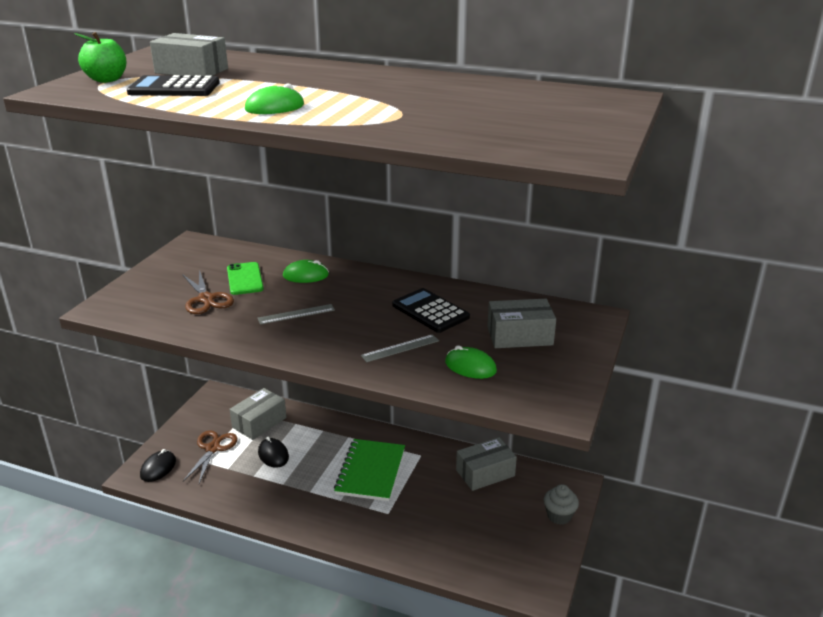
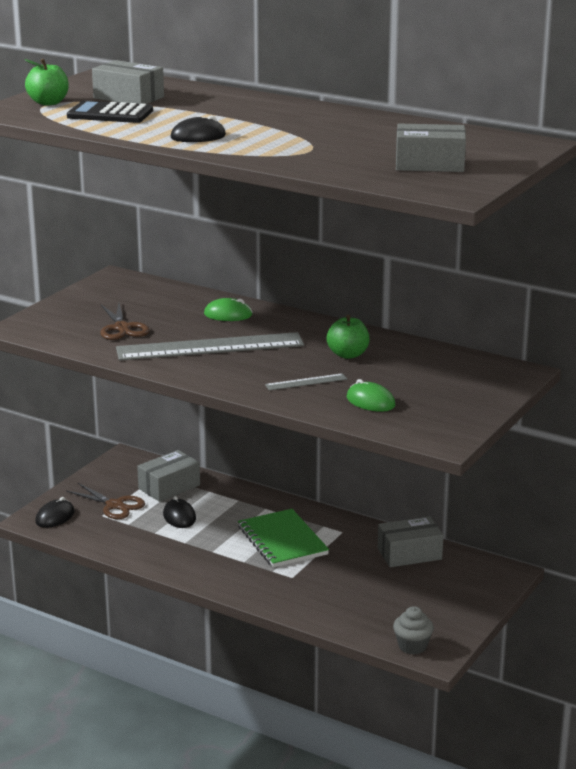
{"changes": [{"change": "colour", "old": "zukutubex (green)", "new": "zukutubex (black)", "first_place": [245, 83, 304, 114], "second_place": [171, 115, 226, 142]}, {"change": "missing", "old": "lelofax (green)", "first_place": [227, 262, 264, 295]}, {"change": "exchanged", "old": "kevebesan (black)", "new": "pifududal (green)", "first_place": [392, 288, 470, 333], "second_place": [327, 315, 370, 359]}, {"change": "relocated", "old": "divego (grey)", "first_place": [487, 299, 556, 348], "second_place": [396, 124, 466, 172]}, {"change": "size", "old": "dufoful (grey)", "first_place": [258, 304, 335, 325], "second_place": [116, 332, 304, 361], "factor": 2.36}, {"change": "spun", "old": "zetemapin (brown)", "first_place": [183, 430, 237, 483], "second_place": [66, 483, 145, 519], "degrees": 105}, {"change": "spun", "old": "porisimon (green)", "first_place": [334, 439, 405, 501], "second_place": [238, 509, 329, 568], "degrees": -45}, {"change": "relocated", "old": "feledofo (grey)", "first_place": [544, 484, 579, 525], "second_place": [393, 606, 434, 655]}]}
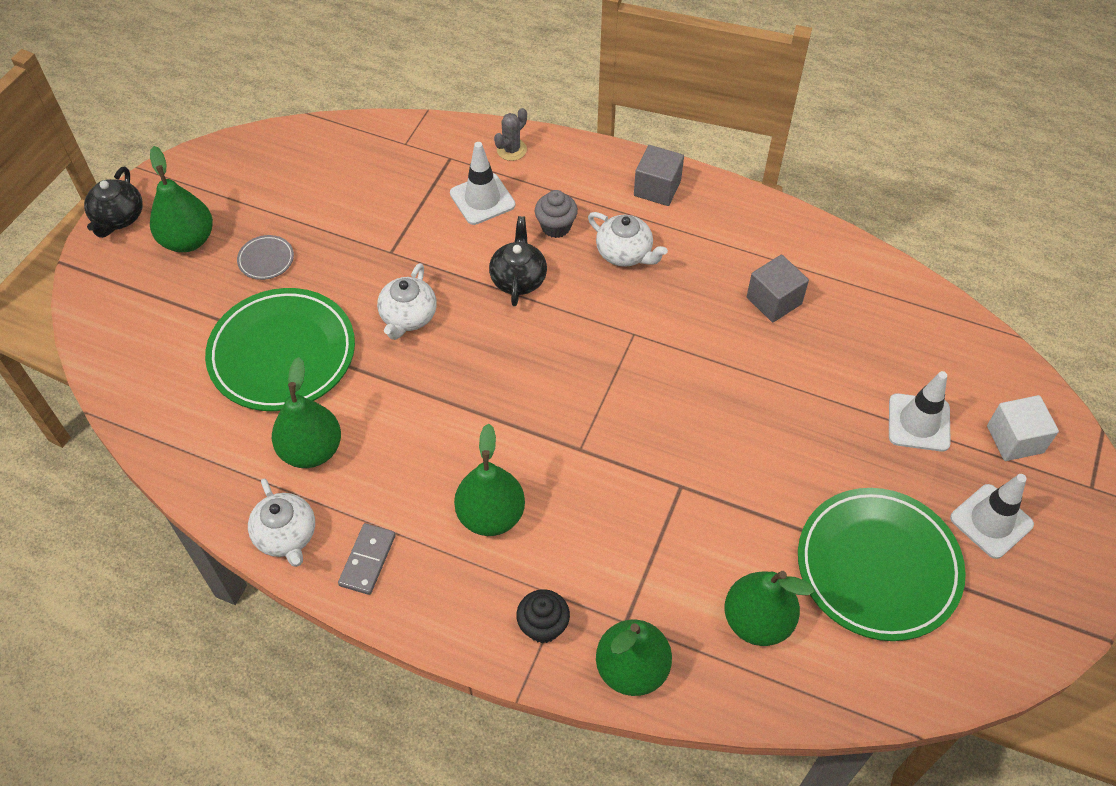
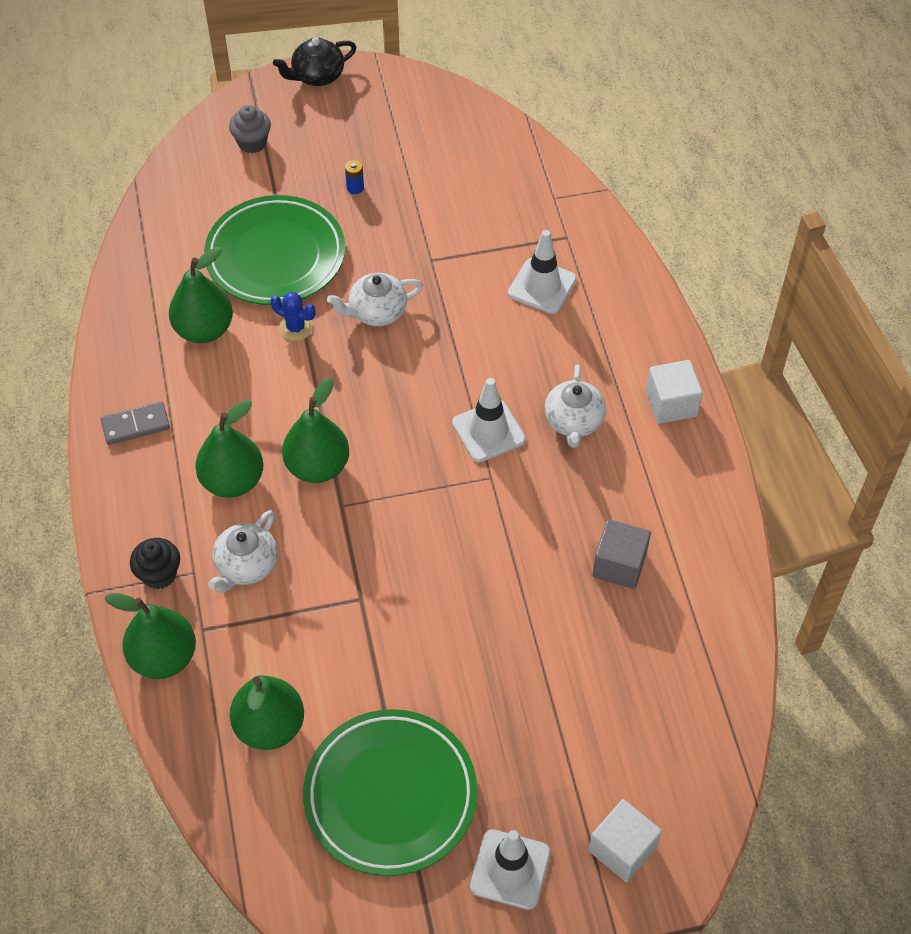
{"changes": [{"change": "missing", "old": "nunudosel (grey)", "first_place": [494, 108, 527, 161]}, {"change": "colour", "old": "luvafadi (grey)", "new": "luvafadi (white)", "first_place": [634, 145, 684, 206], "second_place": [646, 360, 703, 424]}, {"change": "relocated", "old": "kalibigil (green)", "first_place": [150, 146, 213, 252], "second_place": [282, 377, 349, 483]}, {"change": "relocated", "old": "feledofo (grey)", "first_place": [535, 190, 578, 238], "second_place": [229, 105, 271, 153]}, {"change": "missing", "old": "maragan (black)", "first_place": [489, 216, 547, 306]}, {"change": "exchanged", "old": "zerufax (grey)", "new": "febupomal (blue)", "first_place": [237, 235, 294, 280], "second_place": [345, 160, 364, 194]}, {"change": "relocated", "old": "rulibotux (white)", "first_place": [889, 371, 951, 452], "second_place": [452, 378, 526, 462]}, {"change": "relocated", "old": "maragan (white)", "first_place": [248, 479, 315, 567], "second_place": [208, 510, 278, 593]}, {"change": "appeared", "new": "nunudosel (blue)", "second_place": [270, 292, 316, 341]}]}
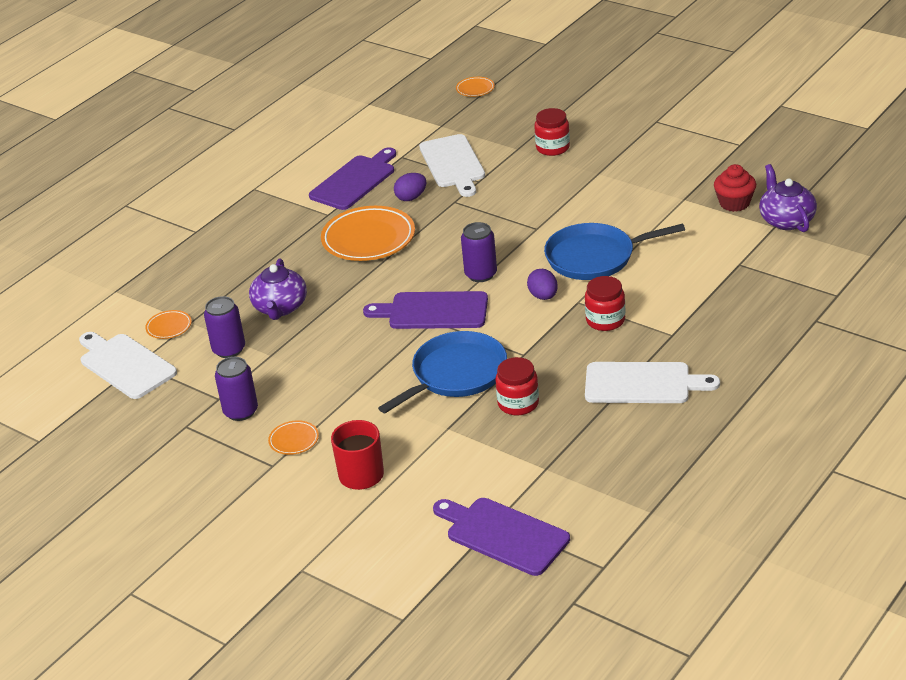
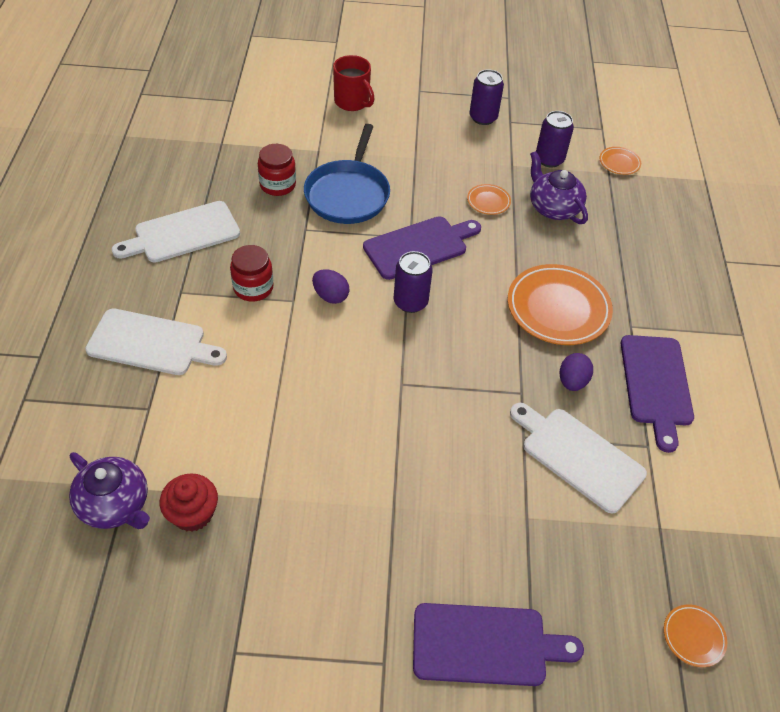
{"changes": [{"change": "missing", "old": "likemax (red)", "first_place": [534, 108, 570, 156]}, {"change": "missing", "old": "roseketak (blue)", "first_place": [544, 223, 685, 280]}, {"change": "relocated", "old": "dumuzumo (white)", "first_place": [79, 332, 177, 399], "second_place": [85, 308, 227, 375]}, {"change": "relocated", "old": "zerufax (orange)", "first_place": [268, 420, 319, 455], "second_place": [467, 184, 511, 215]}, {"change": "relocated", "old": "dumuzumo (purple)", "first_place": [433, 498, 570, 576], "second_place": [413, 603, 584, 686]}]}
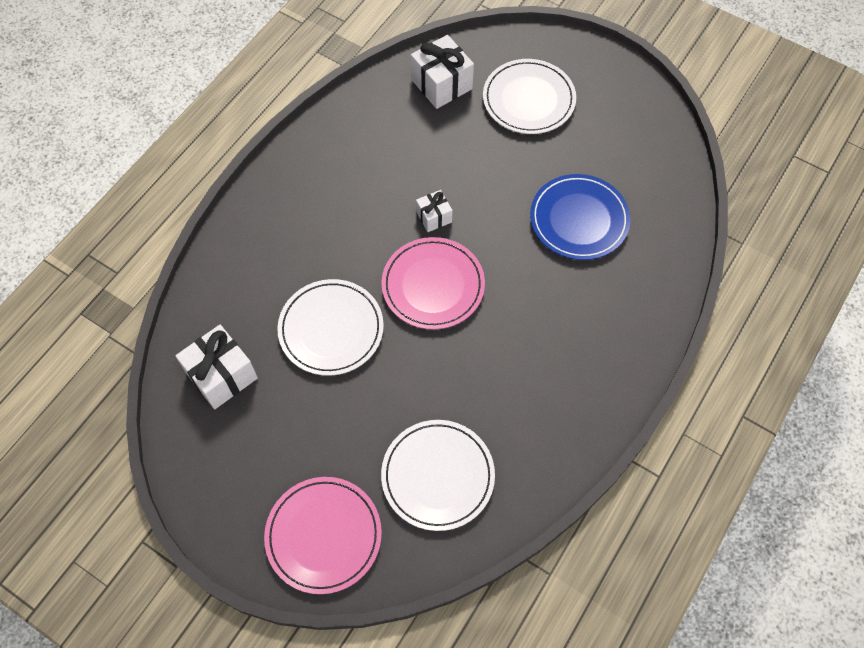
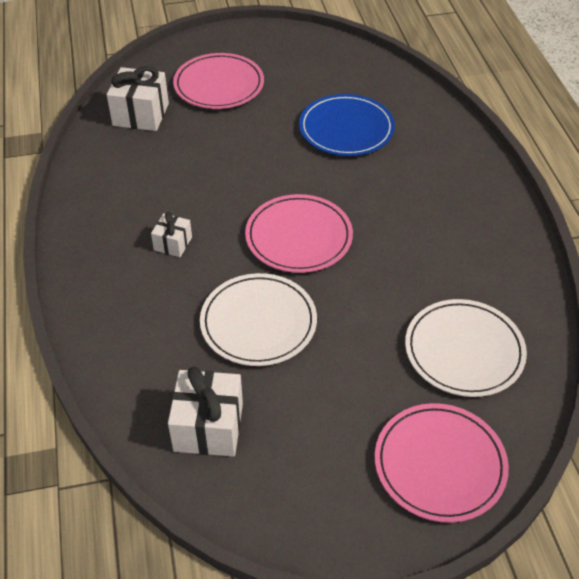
{"changes": [{"change": "colour", "old": "zerufax (white)", "new": "zerufax (pink)", "first_place": [483, 59, 576, 134], "second_place": [173, 53, 264, 109]}, {"change": "relocated", "old": "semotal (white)", "first_place": [416, 190, 452, 232], "second_place": [151, 212, 192, 257]}]}
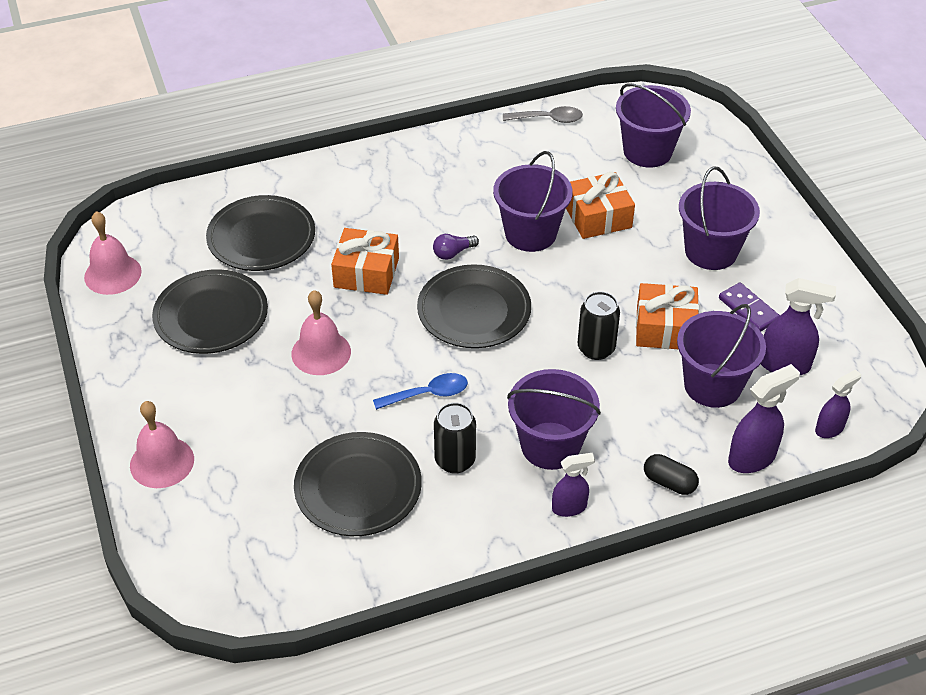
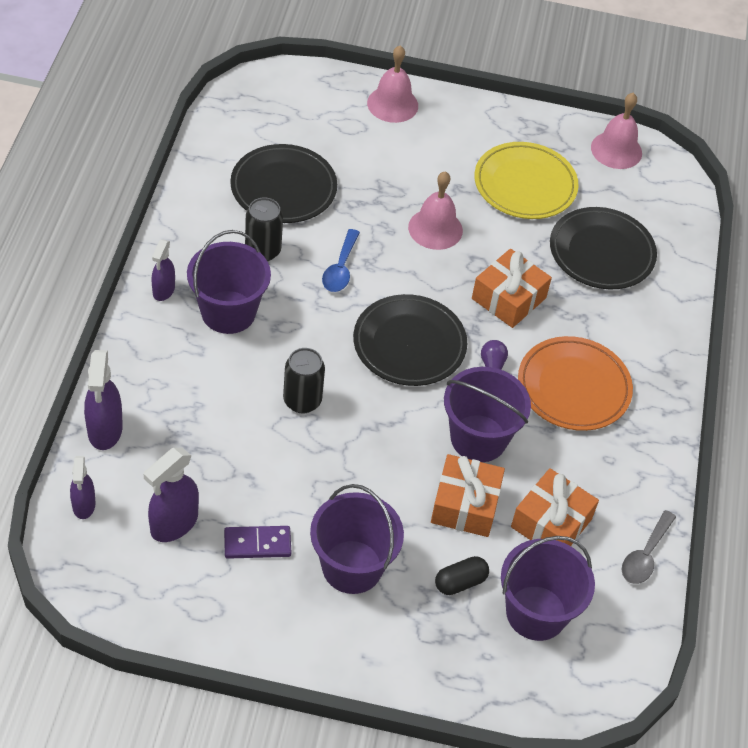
{"changes": [{"change": "colour", "old": "zerufax (black)", "new": "zerufax (yellow)", "first_place": [152, 269, 268, 354], "second_place": [474, 142, 579, 219]}, {"change": "relocated", "old": "semotal (orange)", "first_place": [636, 283, 699, 349], "second_place": [511, 468, 599, 546]}, {"change": "missing", "old": "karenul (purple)", "first_place": [677, 304, 766, 408]}, {"change": "relocated", "old": "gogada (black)", "first_place": [644, 454, 699, 495], "second_place": [435, 556, 489, 595]}, {"change": "appeared", "new": "zerufax (orange)", "second_place": [518, 336, 633, 431]}]}
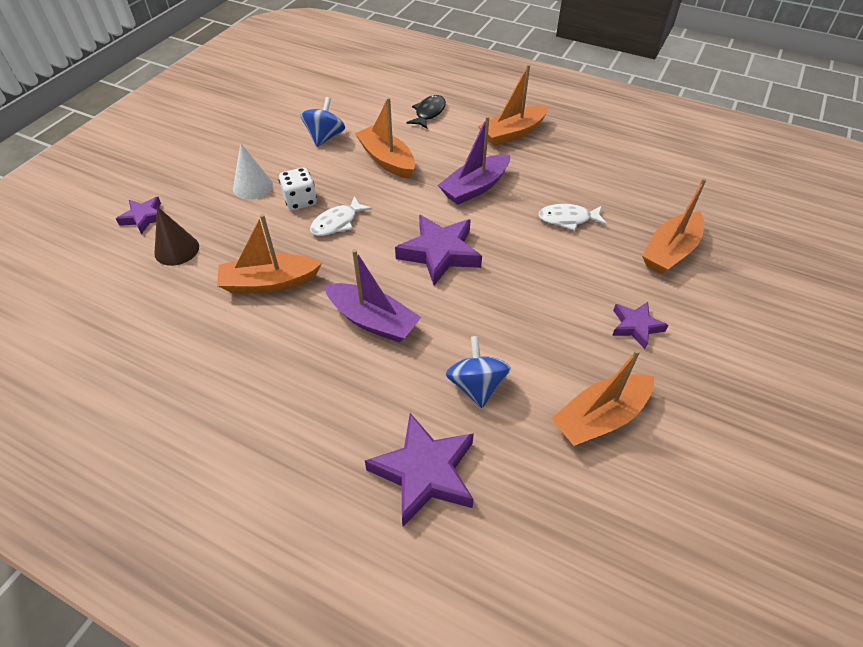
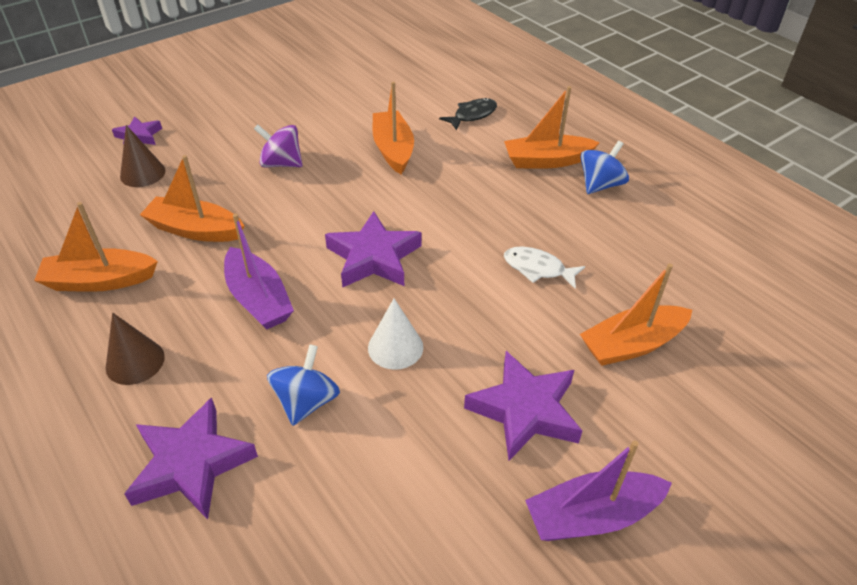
{"changes": [{"change": "relocated", "old": "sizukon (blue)", "first_place": [301, 97, 345, 147], "second_place": [581, 141, 629, 194]}, {"change": "relocated", "old": "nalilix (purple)", "first_place": [438, 116, 510, 205], "second_place": [525, 440, 672, 541]}, {"change": "relocated", "old": "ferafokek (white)", "first_place": [233, 143, 273, 200], "second_place": [368, 299, 423, 370]}, {"change": "exchanged", "old": "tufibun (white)", "new": "sizukon (purple)", "first_place": [279, 168, 317, 210], "second_place": [254, 124, 302, 167]}, {"change": "missing", "old": "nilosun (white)", "first_place": [310, 196, 372, 236]}, {"change": "size", "old": "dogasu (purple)", "first_place": [612, 302, 668, 349], "second_place": [464, 351, 582, 461], "factor": 1.73}, {"change": "relocated", "old": "nalilix (orange)", "first_place": [551, 349, 654, 446], "second_place": [34, 202, 158, 292]}, {"change": "appeared", "new": "ferafokek (brown)", "second_place": [105, 313, 165, 385]}]}
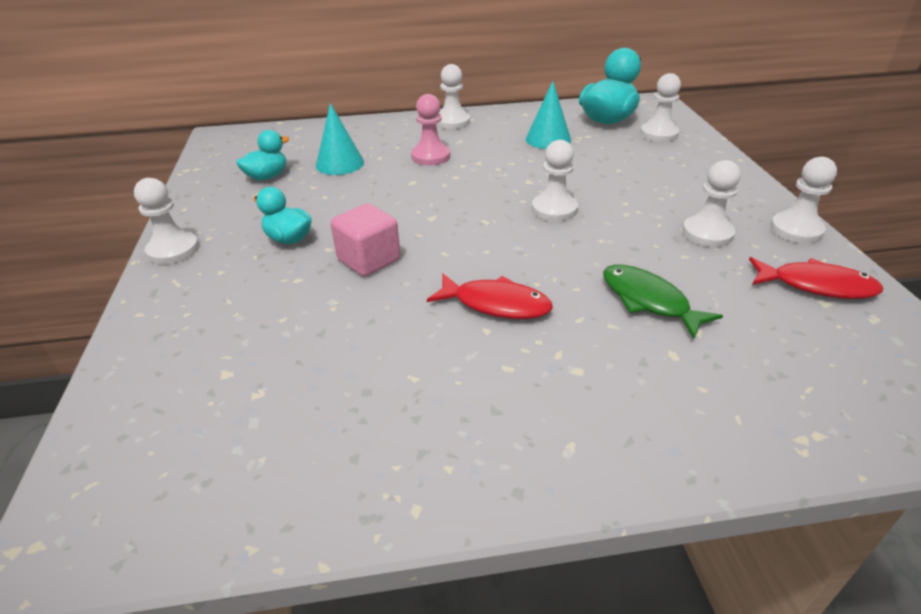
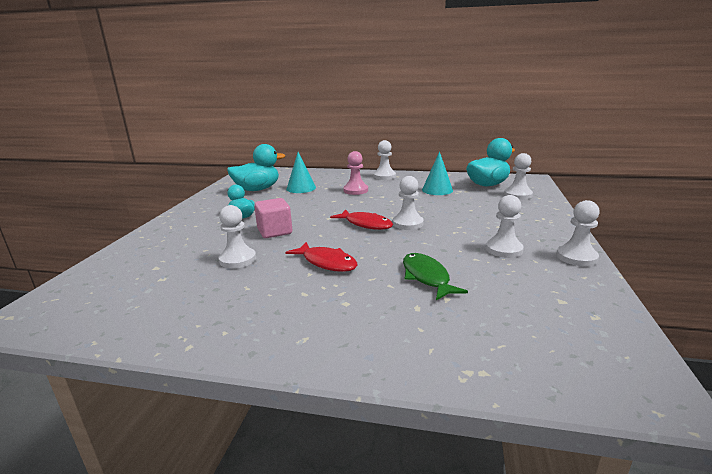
{"changes": [{"change": "size", "old": "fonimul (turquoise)", "first_place": [236, 130, 289, 181], "second_place": [227, 144, 285, 191], "factor": 1.68}, {"change": "relocated", "old": "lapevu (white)", "first_place": [134, 178, 199, 264], "second_place": [219, 205, 256, 269]}, {"change": "relocated", "old": "nilosun (red)", "first_place": [749, 257, 883, 299], "second_place": [330, 209, 393, 230]}]}
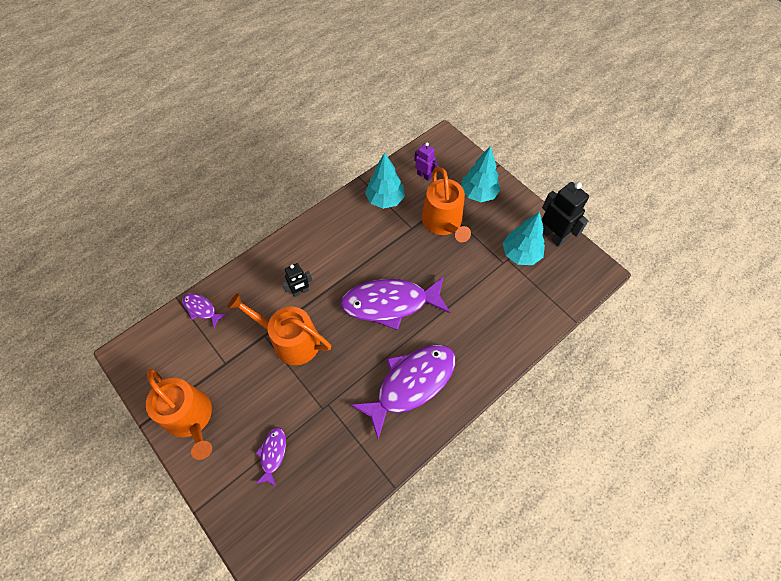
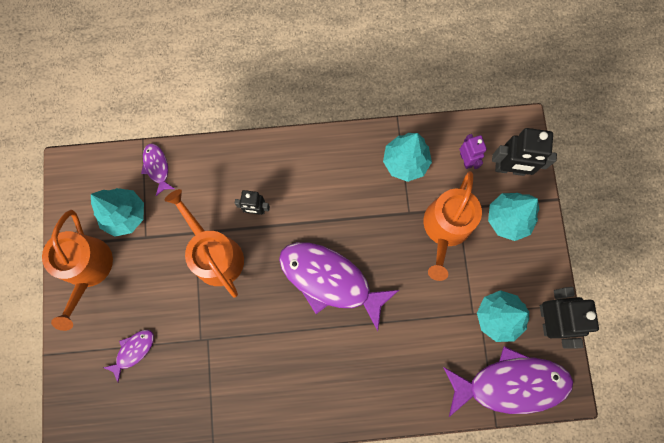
{"changes": [{"change": "relocated", "old": "nilosun (purple)", "first_place": [351, 344, 456, 439], "second_place": [443, 346, 573, 417]}, {"change": "appeared", "new": "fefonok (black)", "second_place": [492, 128, 557, 176]}, {"change": "appeared", "new": "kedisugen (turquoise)", "second_place": [91, 188, 144, 237]}]}
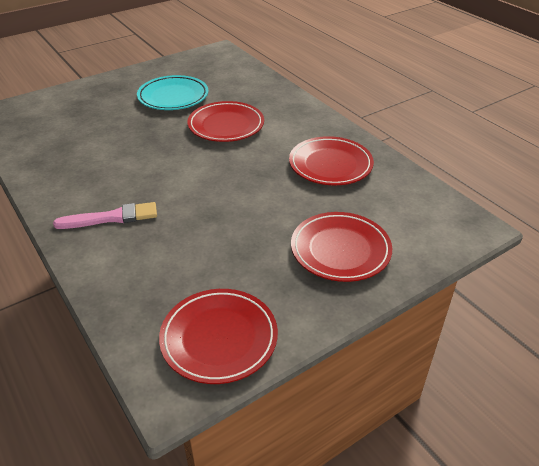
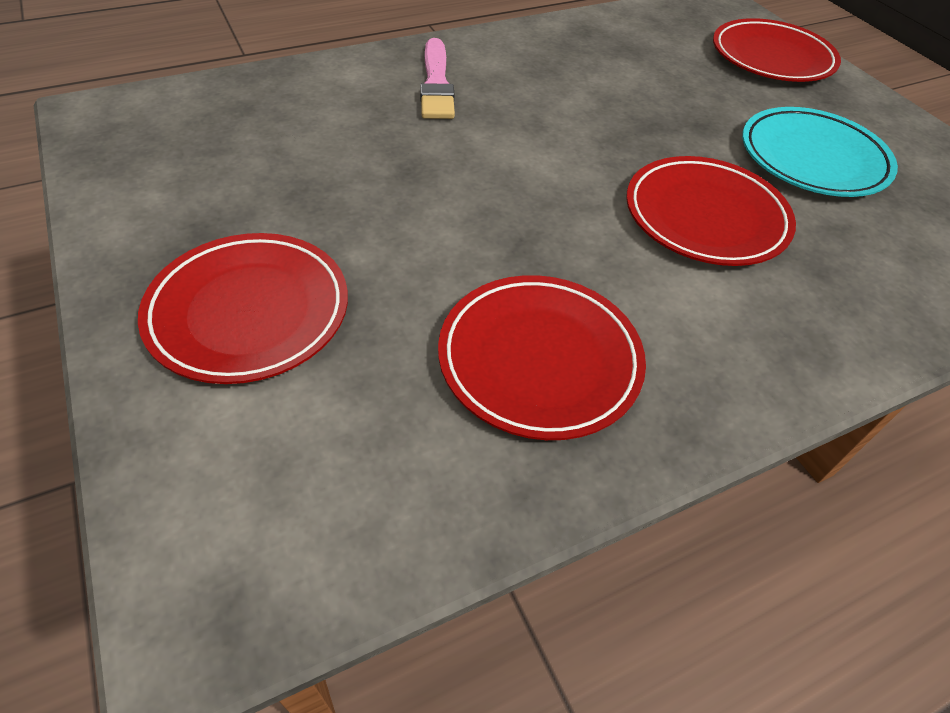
{"changes": [{"change": "relocated", "old": "zerufax (red)", "first_place": [159, 289, 278, 384], "second_place": [713, 18, 841, 82]}]}
